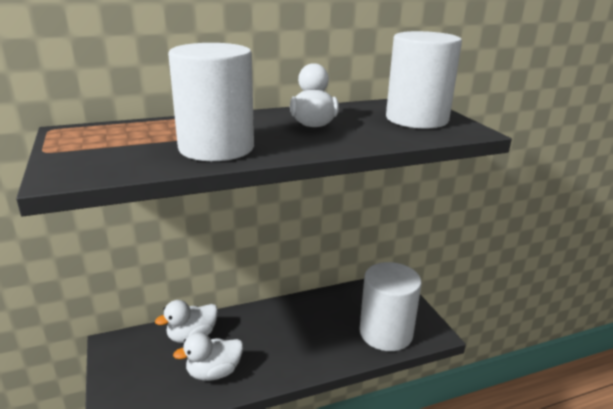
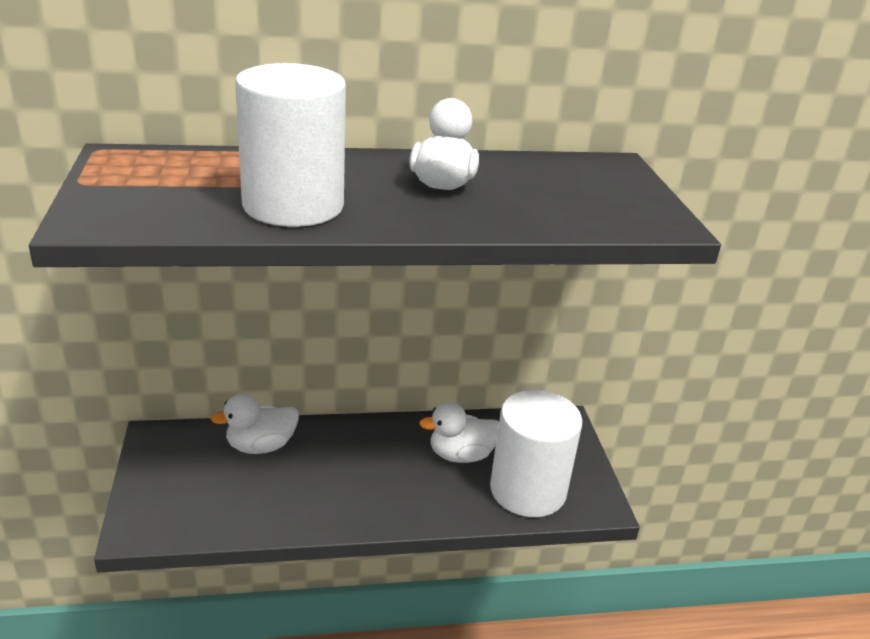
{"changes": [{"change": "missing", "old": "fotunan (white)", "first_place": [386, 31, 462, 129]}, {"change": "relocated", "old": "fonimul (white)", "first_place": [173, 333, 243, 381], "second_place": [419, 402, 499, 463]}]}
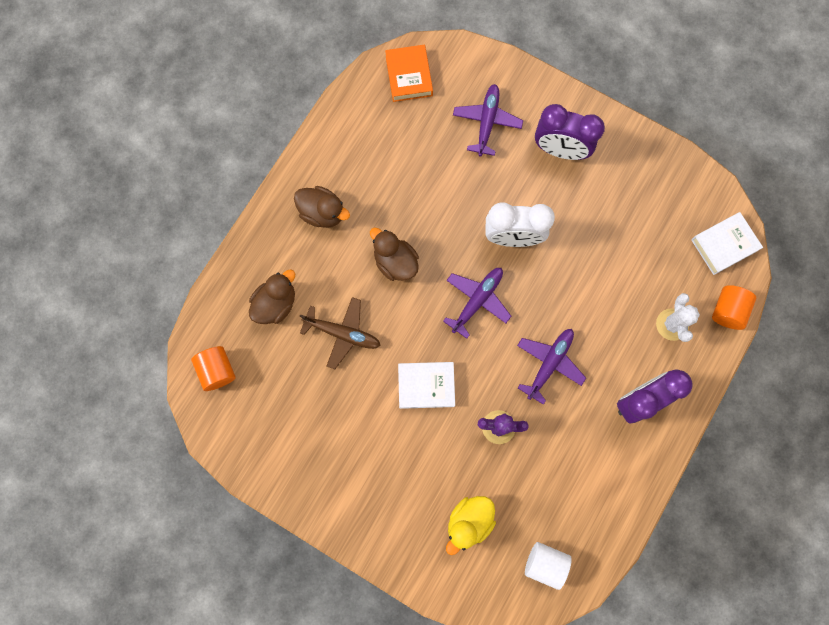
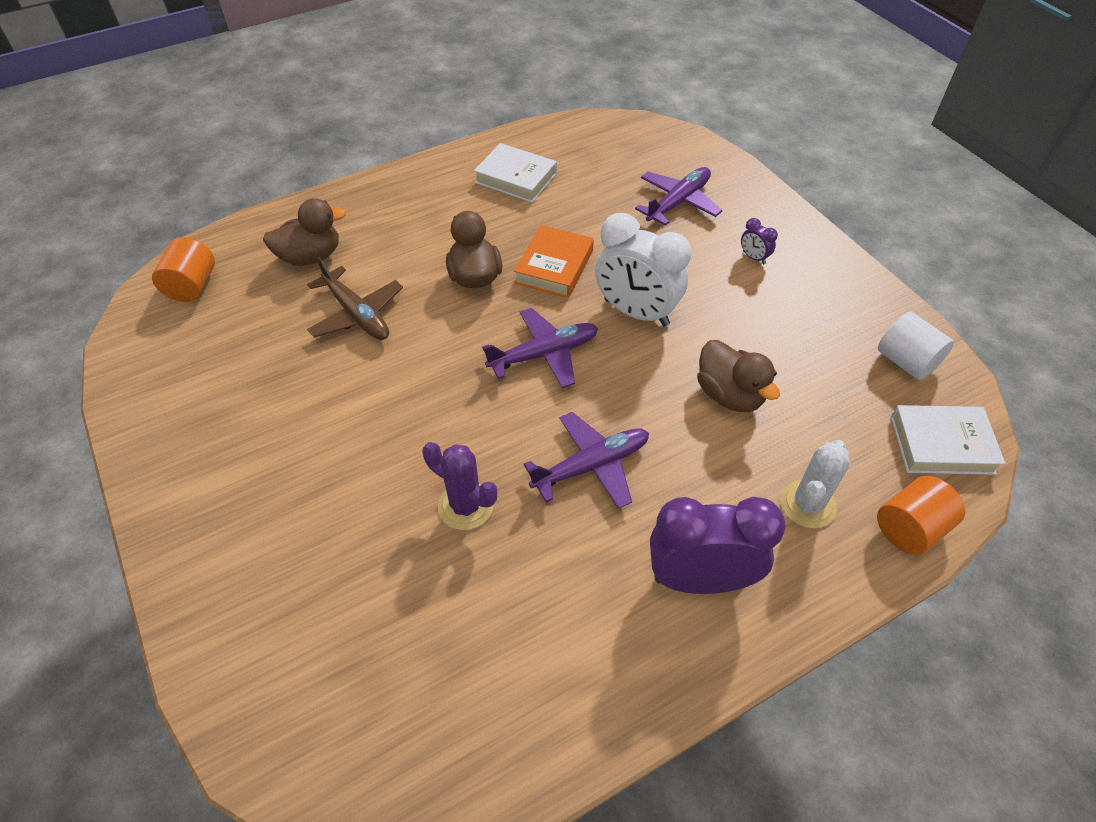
{"changes": [{"change": "relocated", "old": "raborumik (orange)", "first_place": [385, 45, 433, 102], "second_place": [514, 225, 594, 298]}, {"change": "size", "old": "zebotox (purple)", "first_place": [535, 104, 605, 160], "second_place": [741, 218, 778, 264], "factor": 0.41}, {"change": "relocated", "old": "fonimul (brown)", "first_place": [294, 186, 350, 228], "second_place": [697, 340, 780, 412]}, {"change": "relocated", "old": "raborumik (white)", "first_place": [398, 362, 455, 409], "second_place": [474, 143, 557, 203]}, {"change": "missing", "old": "fonimul (yellow)", "first_place": [446, 496, 496, 555]}, {"change": "relocated", "old": "fotunan (white)", "first_place": [525, 542, 572, 590], "second_place": [878, 312, 954, 380]}]}
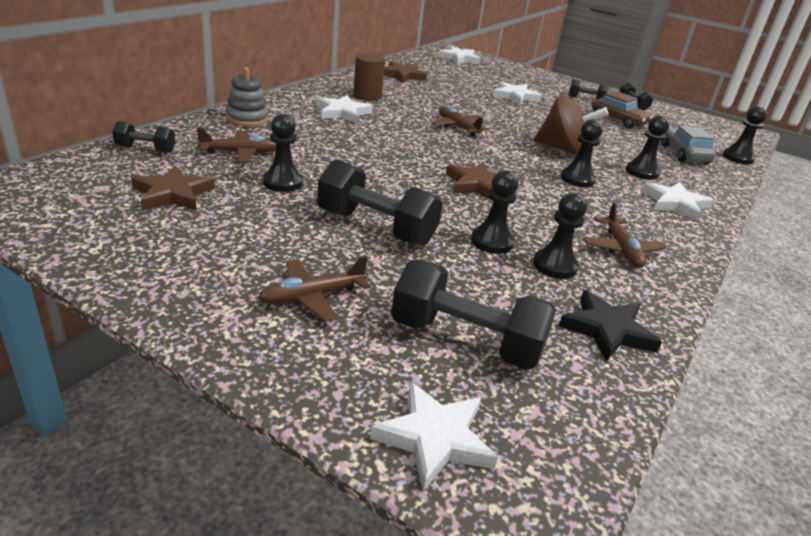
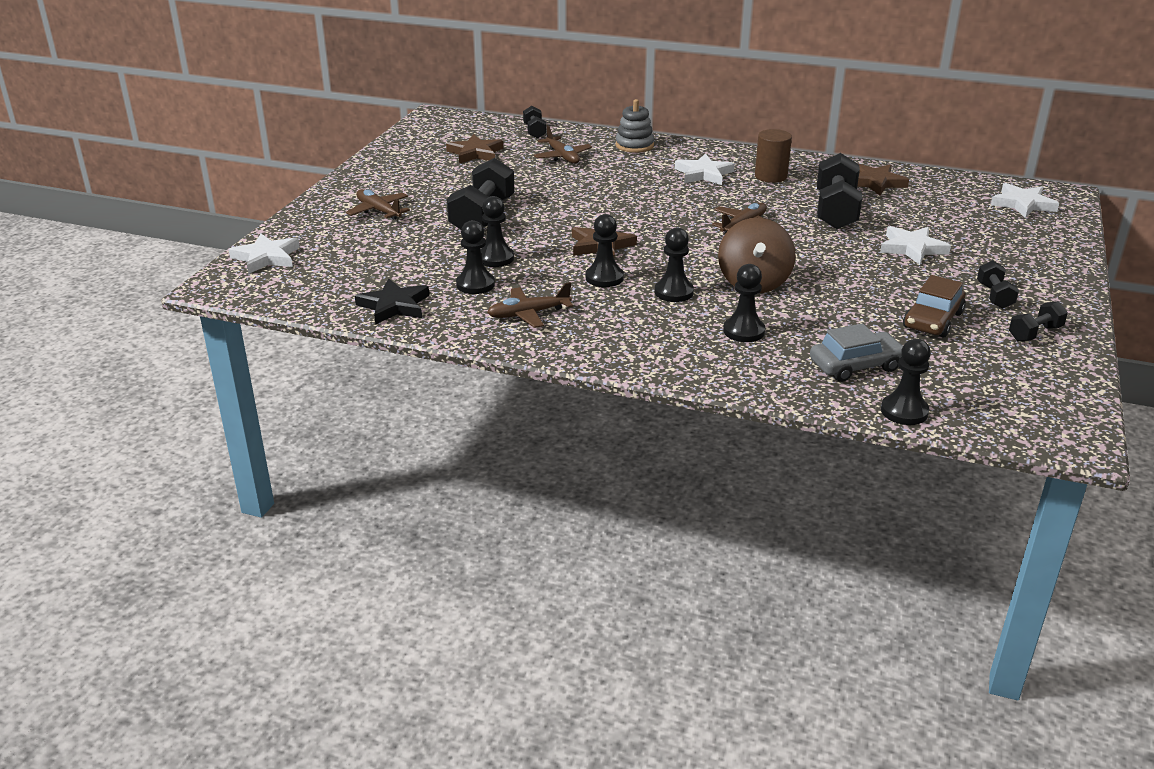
{"changes": [{"change": "relocated", "old": "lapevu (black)", "first_place": [263, 114, 303, 192], "second_place": [586, 214, 624, 287]}, {"change": "missing", "old": "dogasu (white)", "first_place": [642, 182, 713, 222]}, {"change": "relocated", "old": "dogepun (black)", "first_place": [391, 259, 556, 370], "second_place": [817, 153, 862, 229]}]}
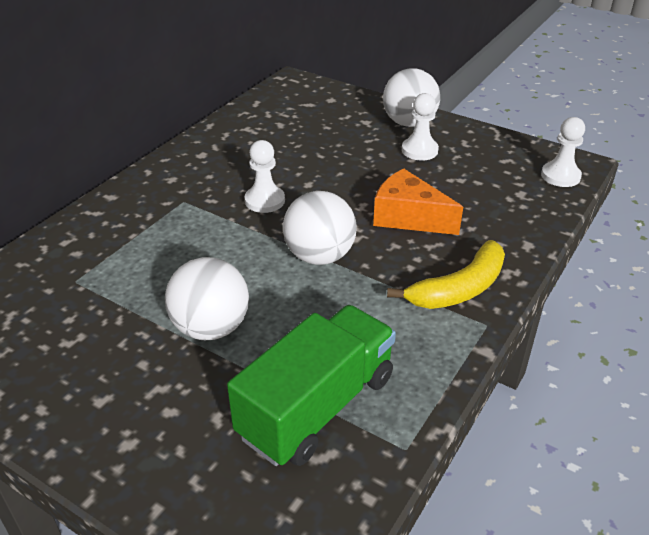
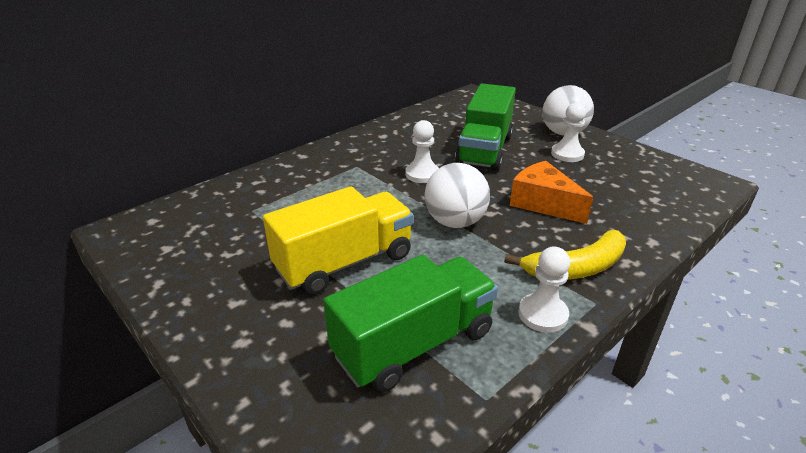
{"changes": [{"change": "relocated", "old": "lapevu (white)", "first_place": [541, 117, 585, 187], "second_place": [518, 247, 570, 333]}, {"change": "exchanged", "old": "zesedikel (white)", "new": "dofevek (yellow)", "first_place": [165, 257, 249, 340], "second_place": [263, 186, 413, 295]}, {"change": "appeared", "new": "dofevek (green)", "second_place": [455, 83, 516, 171]}]}
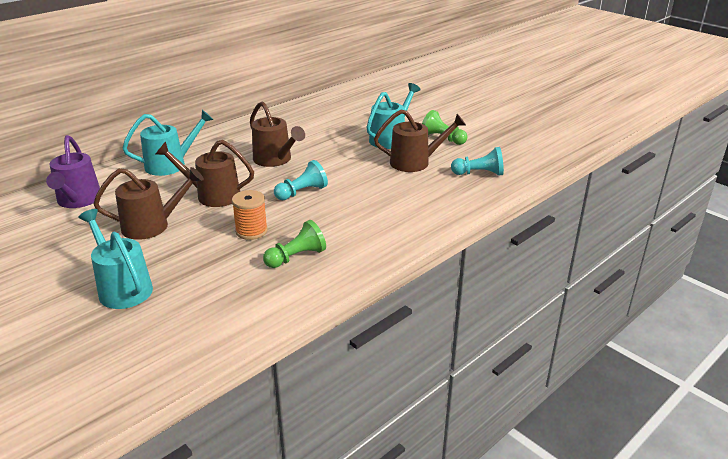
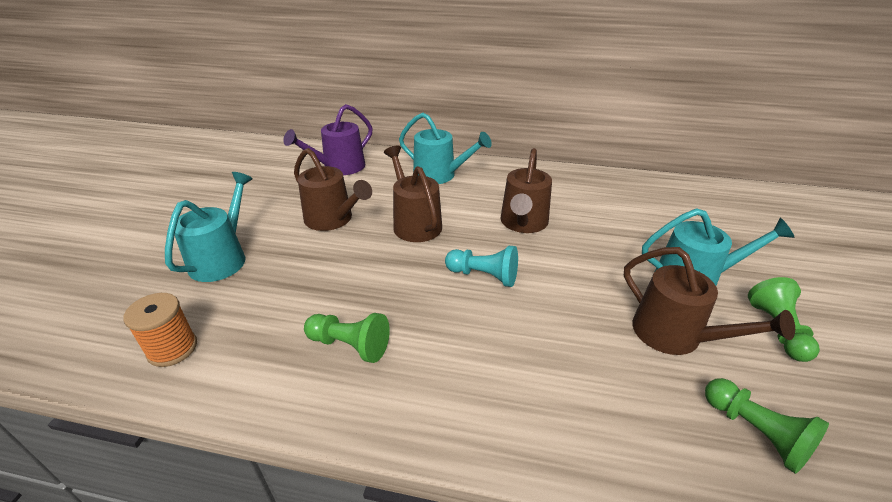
{"changes": [{"change": "colour", "old": "lapevu (turquoise)", "new": "lapevu (green)", "first_place": [451, 147, 504, 176], "second_place": [705, 378, 829, 474]}, {"change": "relocated", "old": "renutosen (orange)", "first_place": [232, 190, 268, 240], "second_place": [123, 293, 197, 367]}]}
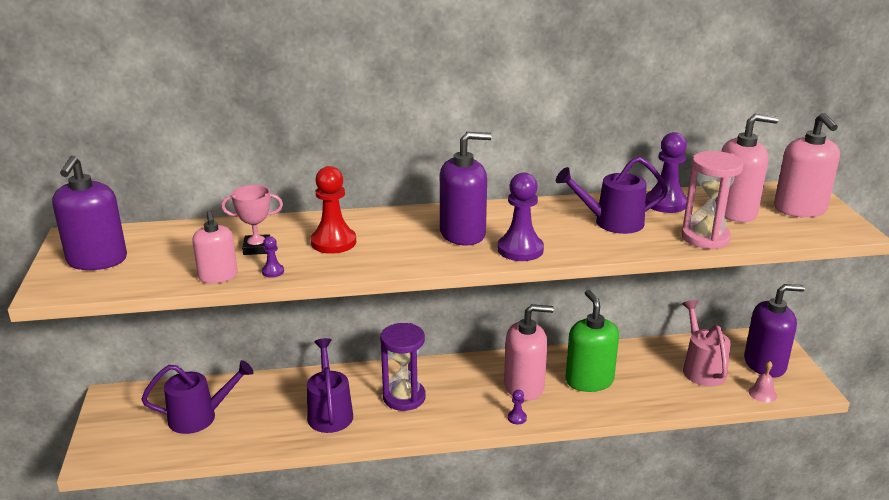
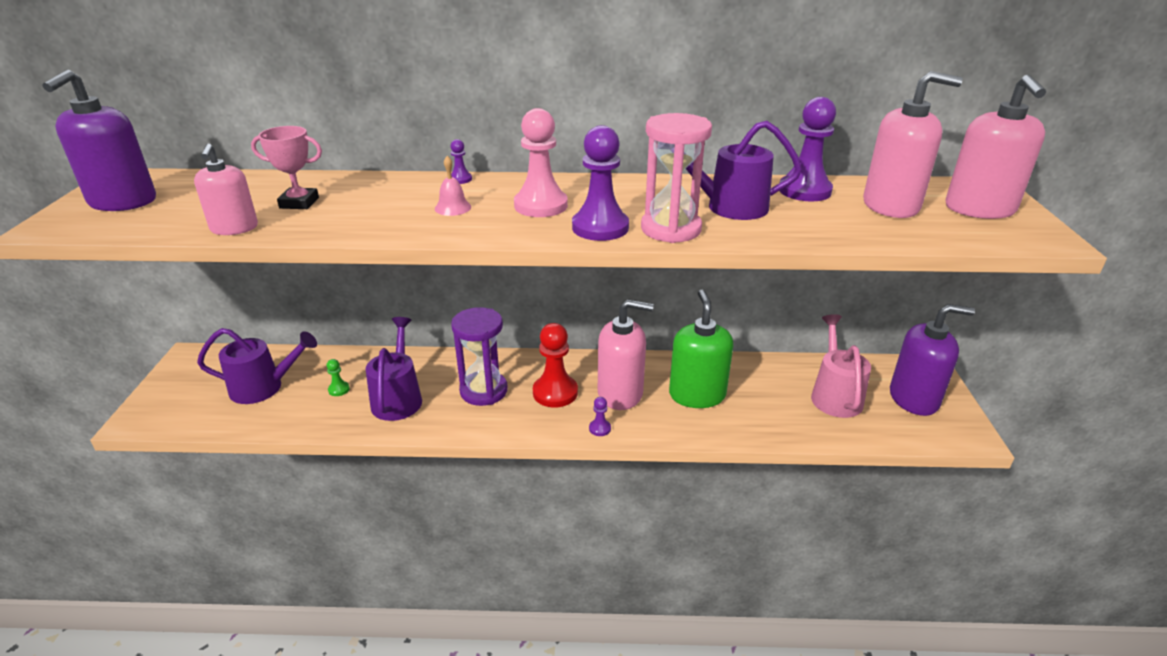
{"changes": [{"change": "exchanged", "old": "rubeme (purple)", "new": "lapevu (pink)", "first_place": [440, 132, 492, 246], "second_place": [514, 108, 568, 217]}, {"change": "relocated", "old": "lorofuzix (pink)", "first_place": [681, 151, 744, 249], "second_place": [641, 113, 712, 243]}, {"change": "relocated", "old": "lapevu (red)", "first_place": [311, 166, 356, 254], "second_place": [533, 323, 578, 407]}, {"change": "relocated", "old": "lapevu (purple)", "first_place": [262, 236, 284, 278], "second_place": [450, 139, 472, 184]}, {"change": "relocated", "old": "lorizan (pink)", "first_place": [749, 361, 777, 402], "second_place": [435, 156, 471, 216]}, {"change": "appeared", "new": "lapevu (green)", "second_place": [326, 359, 350, 396]}]}
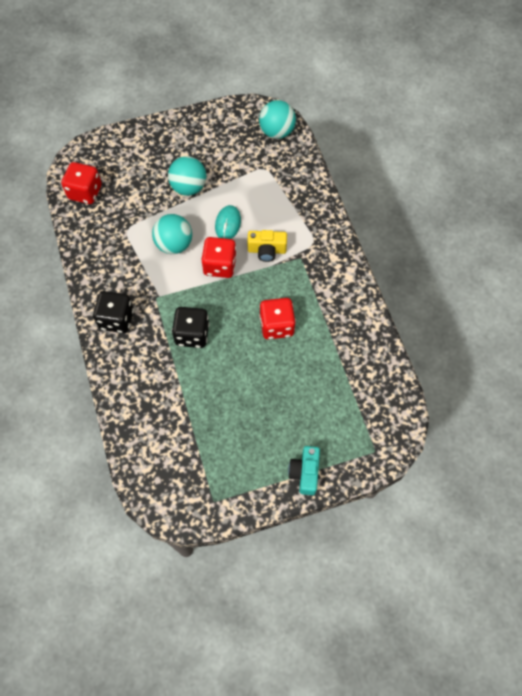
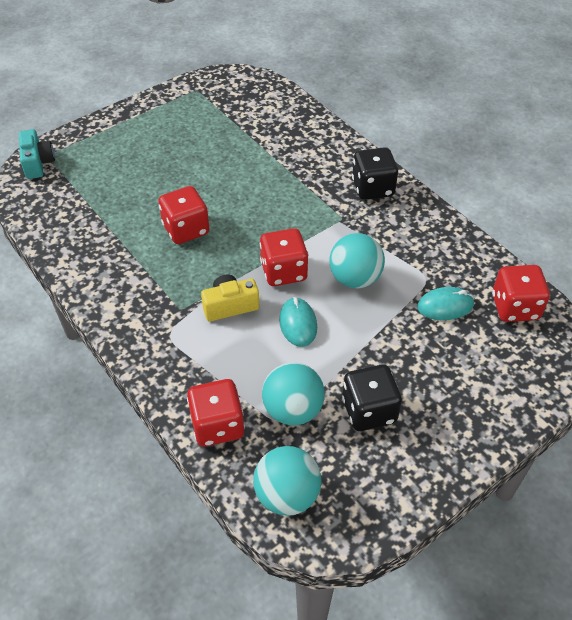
{"changes": [{"change": "relocated", "old": "zesedikel (turquoise)", "first_place": [168, 156, 206, 196], "second_place": [262, 362, 325, 425]}, {"change": "relocated", "old": "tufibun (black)", "first_place": [172, 307, 209, 348], "second_place": [342, 365, 402, 431]}, {"change": "relocated", "old": "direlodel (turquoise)", "first_place": [288, 446, 320, 495], "second_place": [19, 129, 55, 179]}, {"change": "appeared", "new": "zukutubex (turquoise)", "second_place": [417, 287, 474, 320]}, {"change": "appeared", "new": "tufibun (red)", "second_place": [187, 379, 245, 447]}]}
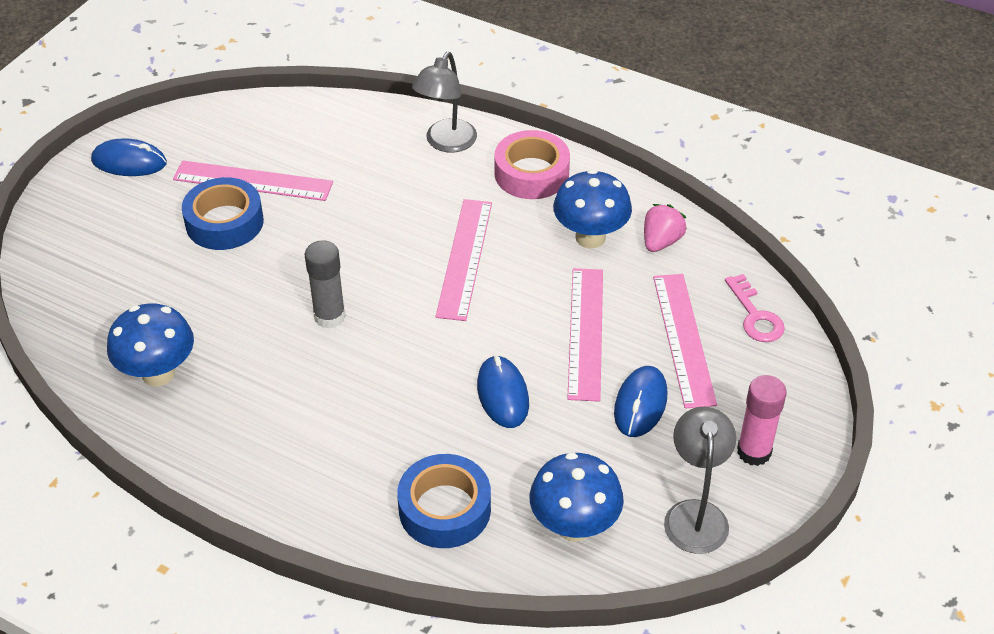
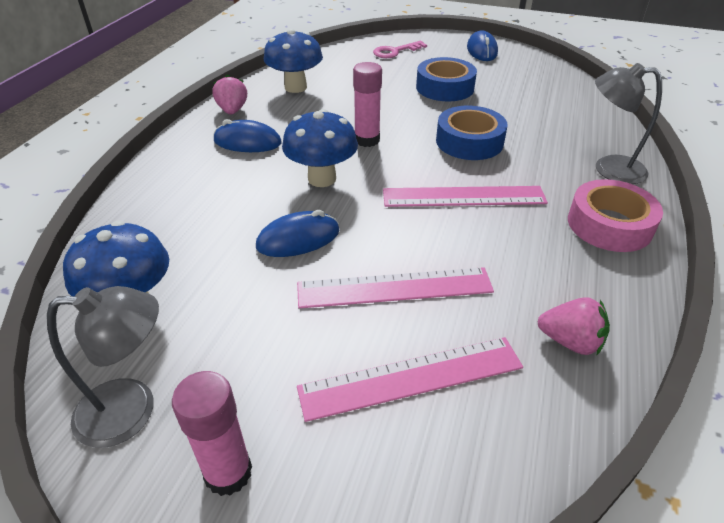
{"changes": [{"change": "missing", "old": "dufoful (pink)", "first_place": [173, 160, 333, 201]}, {"change": "relocated", "old": "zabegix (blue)", "first_place": [553, 169, 632, 248], "second_place": [282, 109, 358, 187]}, {"change": "colour", "old": "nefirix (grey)", "new": "nefirix (pink)", "first_place": [305, 240, 346, 329], "second_place": [353, 62, 382, 147]}, {"change": "relocated", "old": "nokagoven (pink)", "first_place": [725, 274, 785, 342], "second_place": [373, 41, 427, 58]}, {"change": "relocated", "old": "zukutubex (blue)", "first_place": [614, 366, 667, 437], "second_place": [213, 119, 282, 152]}, {"change": "relocated", "old": "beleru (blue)", "first_place": [397, 454, 491, 548], "second_place": [436, 106, 507, 160]}, {"change": "appeared", "new": "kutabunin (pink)", "second_place": [212, 75, 247, 115]}]}
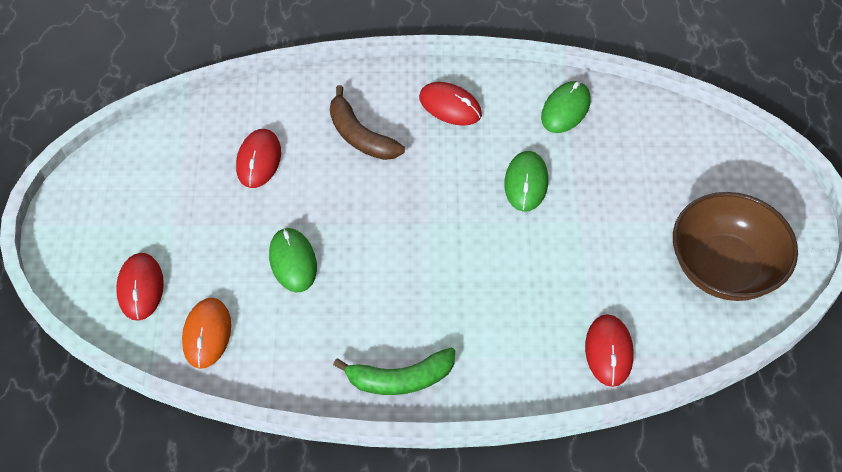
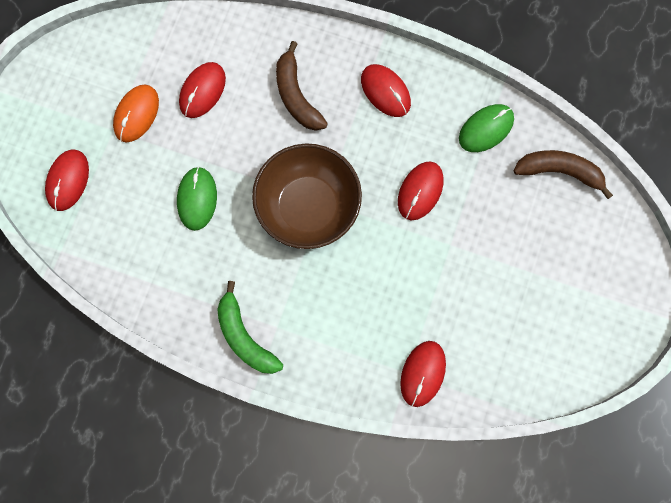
{"changes": [{"change": "colour", "old": "zukutubex (green)", "new": "zukutubex (red)", "first_place": [504, 151, 548, 212], "second_place": [398, 161, 444, 220]}, {"change": "relocated", "old": "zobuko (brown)", "first_place": [673, 192, 798, 301], "second_place": [252, 144, 362, 249]}, {"change": "relocated", "old": "zukutubex (orange)", "first_place": [182, 298, 231, 369], "second_place": [113, 84, 159, 143]}, {"change": "spun", "old": "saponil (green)", "first_place": [333, 348, 455, 395], "second_place": [217, 281, 283, 374], "degrees": 45}, {"change": "appeared", "new": "saponil (brown)", "second_place": [513, 150, 613, 199]}]}
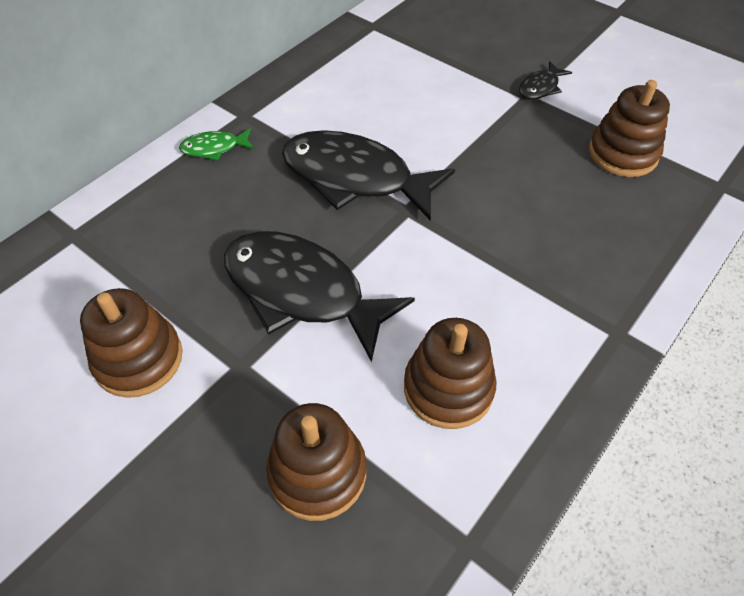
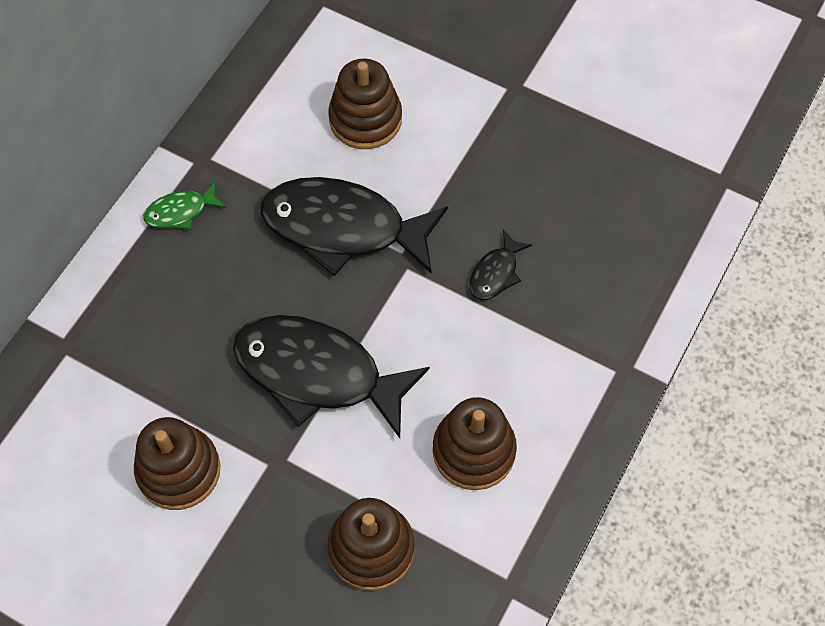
{"changes": [{"change": "relocated", "old": "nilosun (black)", "first_place": [519, 61, 572, 100], "second_place": [469, 230, 532, 300]}, {"change": "relocated", "old": "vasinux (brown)", "first_place": [589, 80, 670, 177], "second_place": [328, 59, 402, 149]}]}
